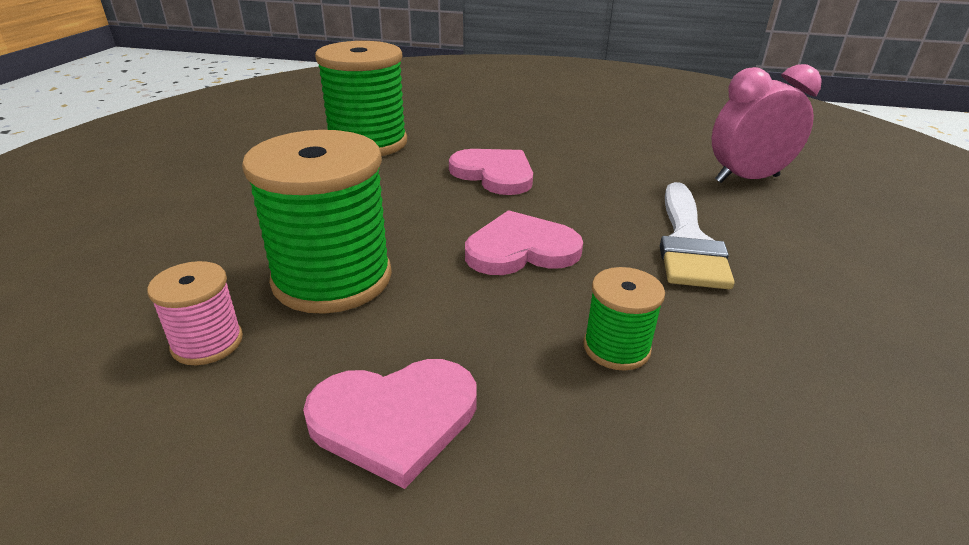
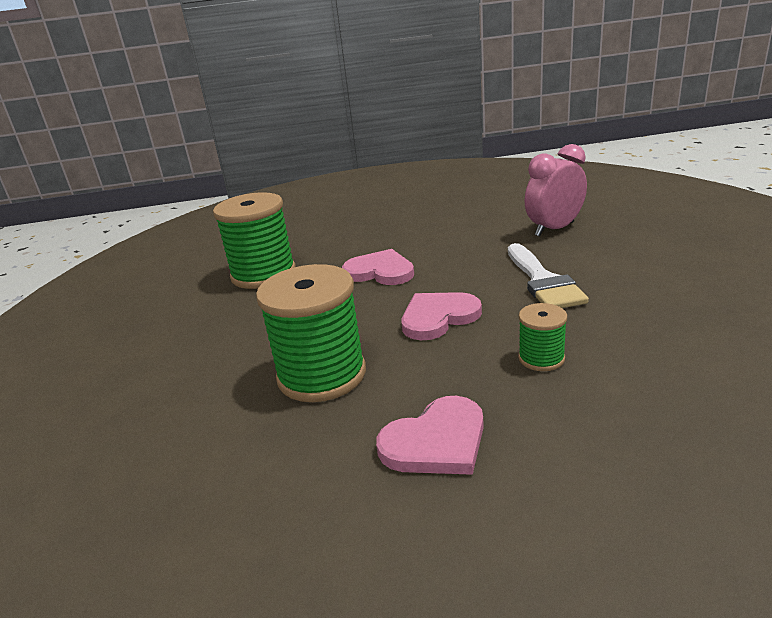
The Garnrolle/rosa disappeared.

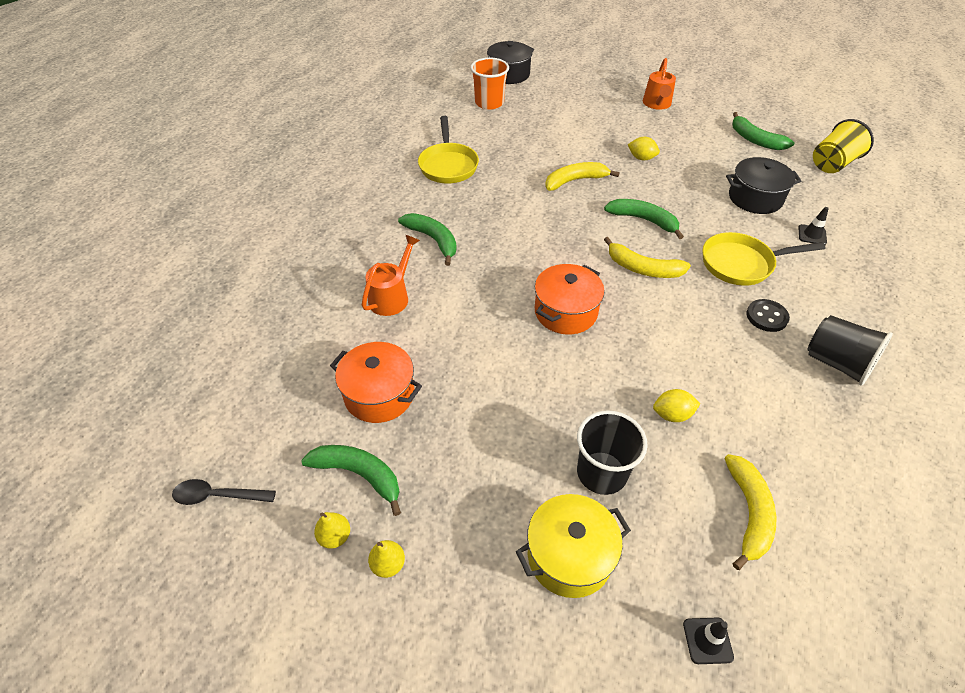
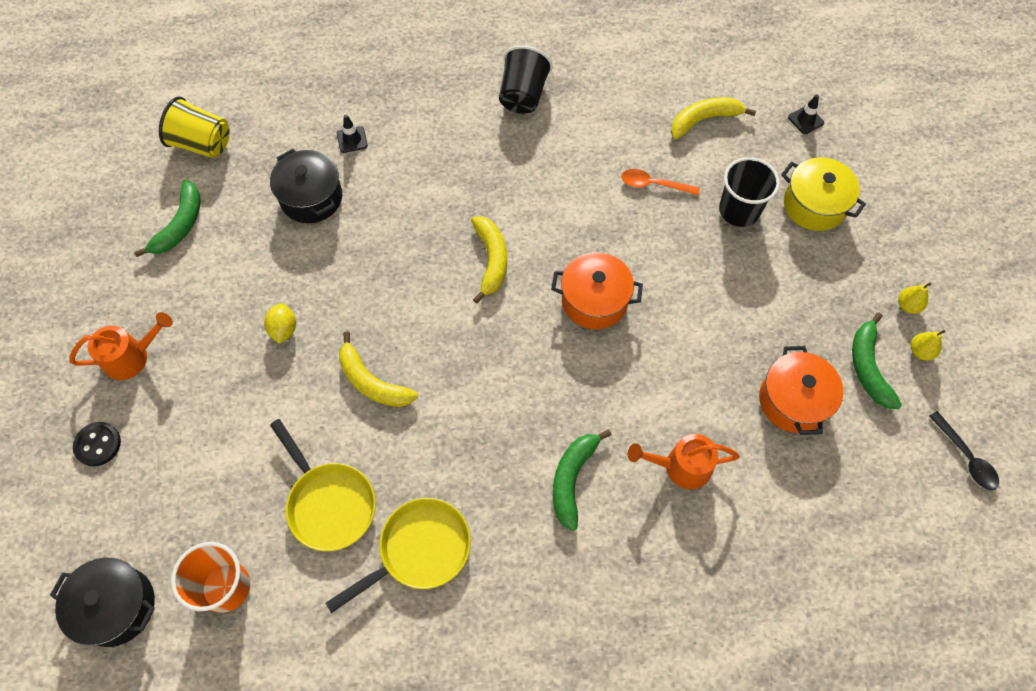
The Banane/grün (no. 3 from left) disappeared.
The Zitrone/gelb (no. 2 from left) was replaced by the Löffel/orange.
The Pfanne/gelb (no. 2 from left in the first image) moved.
The Knopf/schwarz moved.

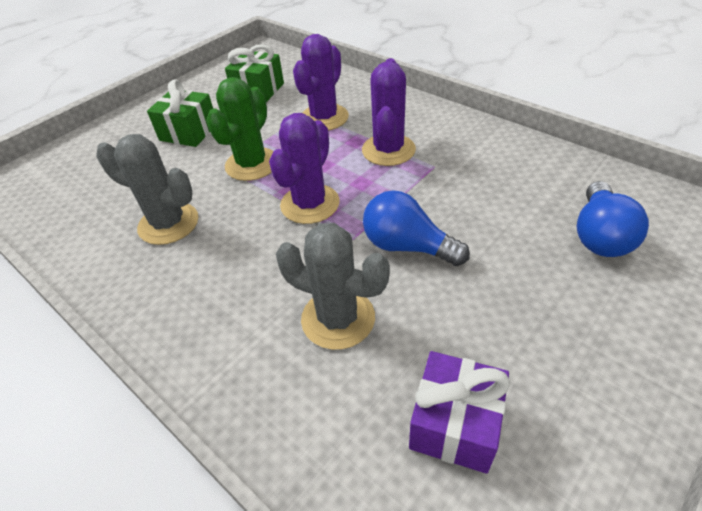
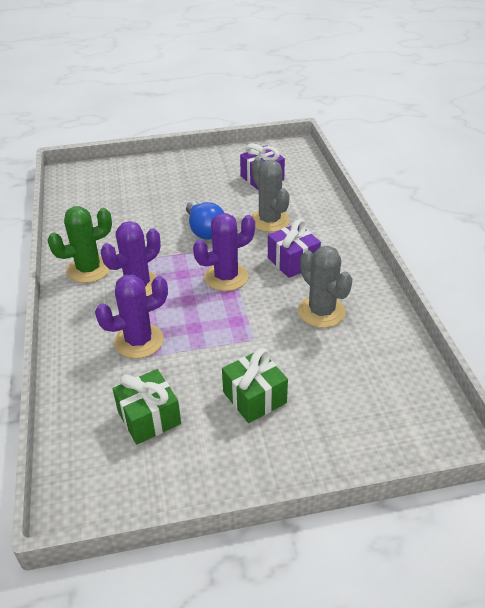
The Kaktus/grün moved.
The Glühbirne/blau (no. 2 from left) disappeared.
The Geschenk/lila (no. 2 from left) appeared.

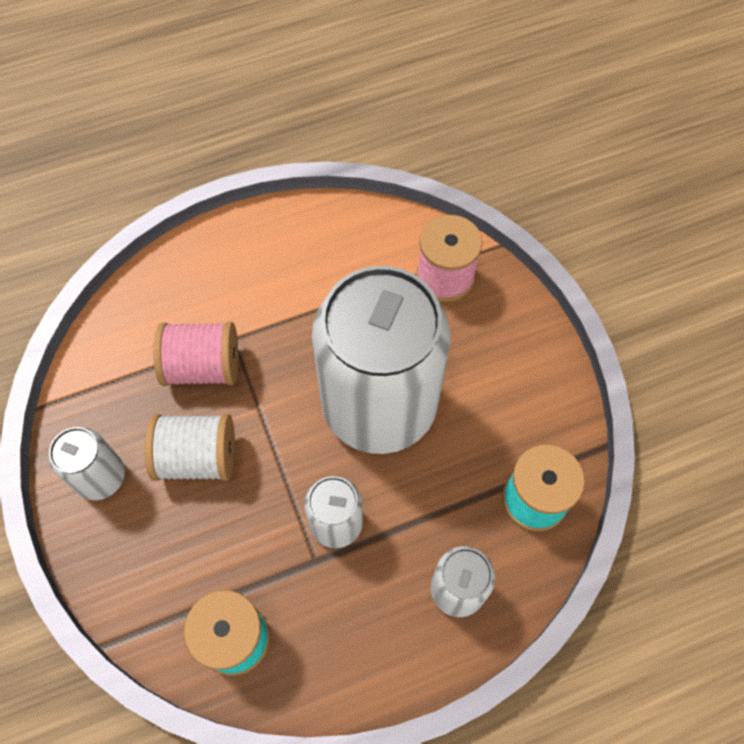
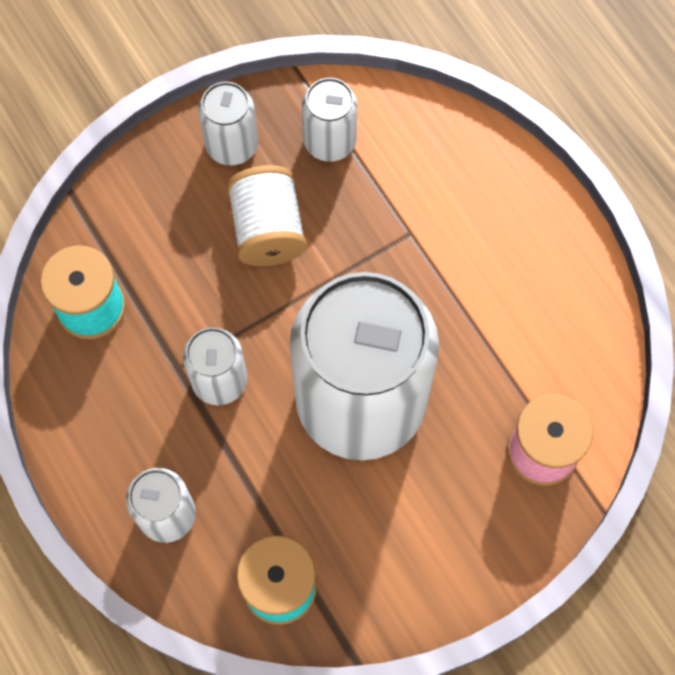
The Garnrolle/rosa (no. 1 from left) disappeared.
The Dose/weiß (no. 4 from left) appeared.

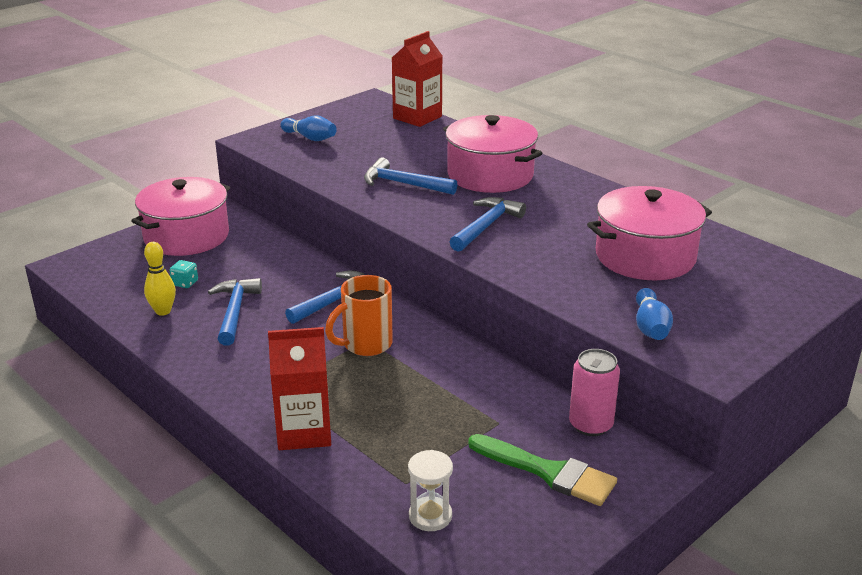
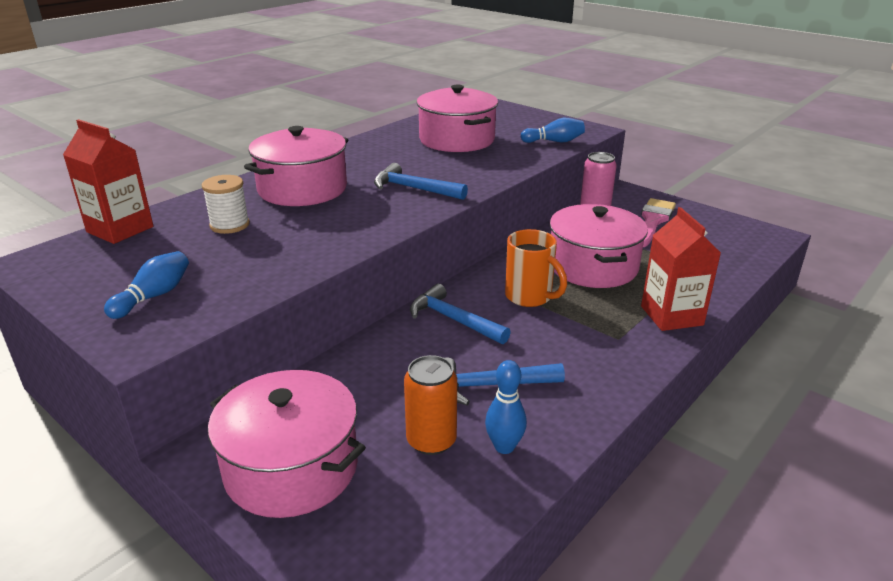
The Bowlingkegel/gelb became the Bowlingkegel/blau (no. 2 from left).
The Spielwürfel/türkis was replaced by the Dose/orange.
The Hammer/blau (no. 3 from left) disappeared.
The Sanduhr/weiß disappeared.
The Pinsel/grün became the Pinsel/rosa.
The Garnrolle/weiß appeared.
The Kochtopf/rosa (no. 4 from left) appeared.

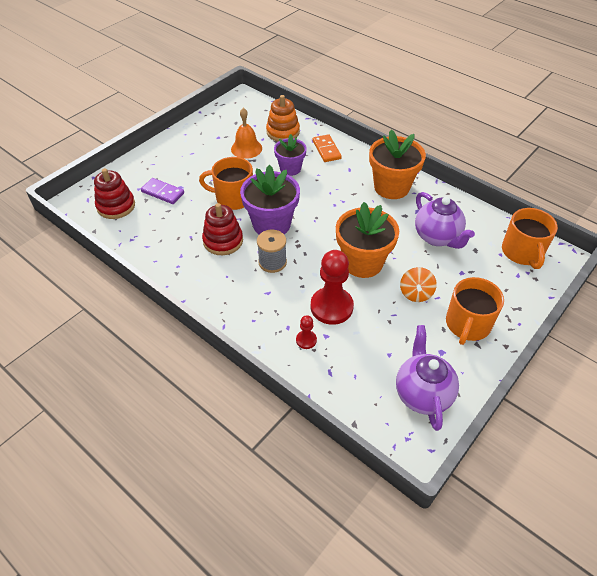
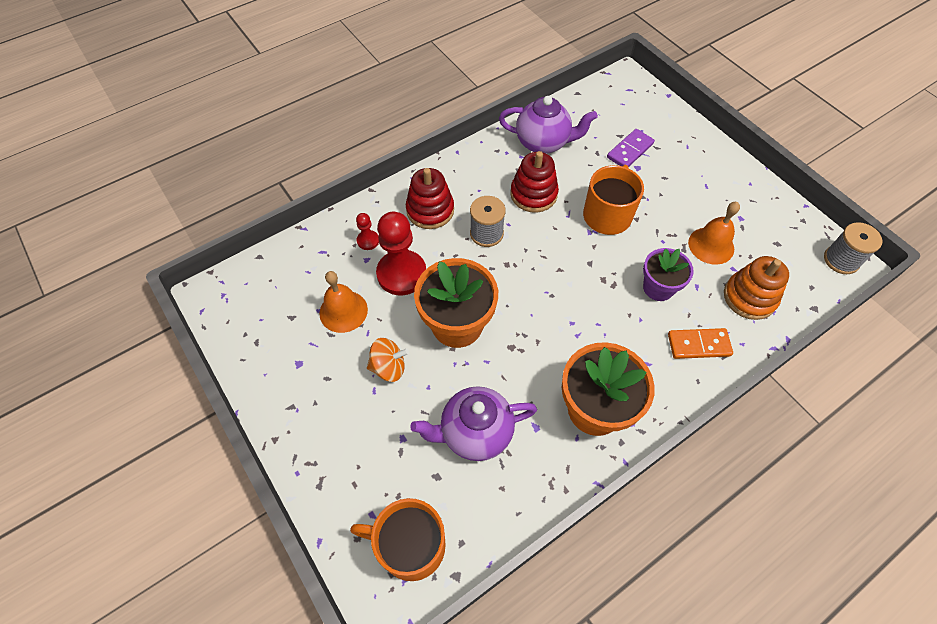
The Stapelspielzeug/rot (no. 1 from left) moved.
The Blumentopf/lila (no. 1 from left) disappeared.
The Teekanne/lila (no. 1 from left in the first image) moved.
The Kreisel/orange turned 150 degrees clockwise.
The Tasse/orange (no. 2 from left) disappeared.
The Glocke/orange (no. 1 from left) appeared.
The Garnrolle/grau (no. 2 from left) appeared.

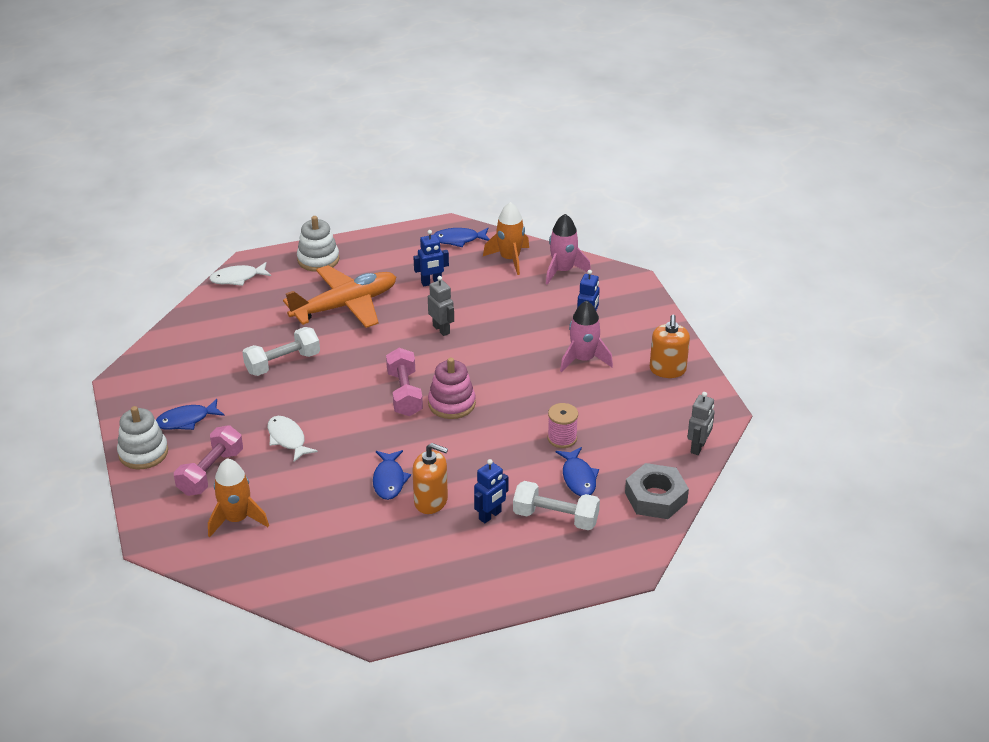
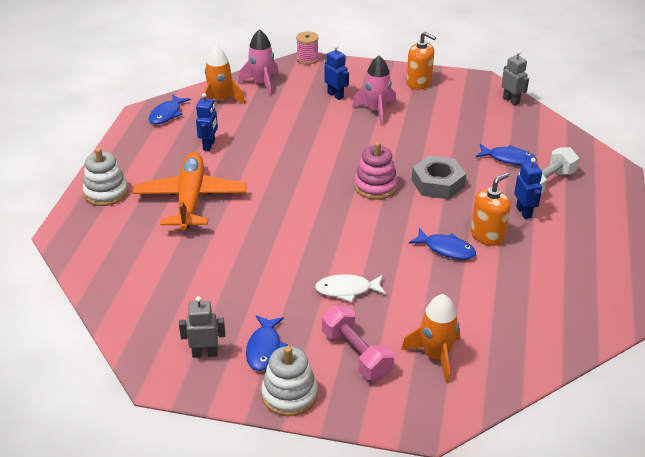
The Fisch/weiß (no. 1 from left) disappeared.
The Hantel/weiß (no. 1 from left) disappeared.
The Hantel/rosa (no. 2 from left) disappeared.
The Roboter/grau (no. 1 from left) moved.
The Garnrolle/rosa moved.
The Sechskantmutter/grau moved.

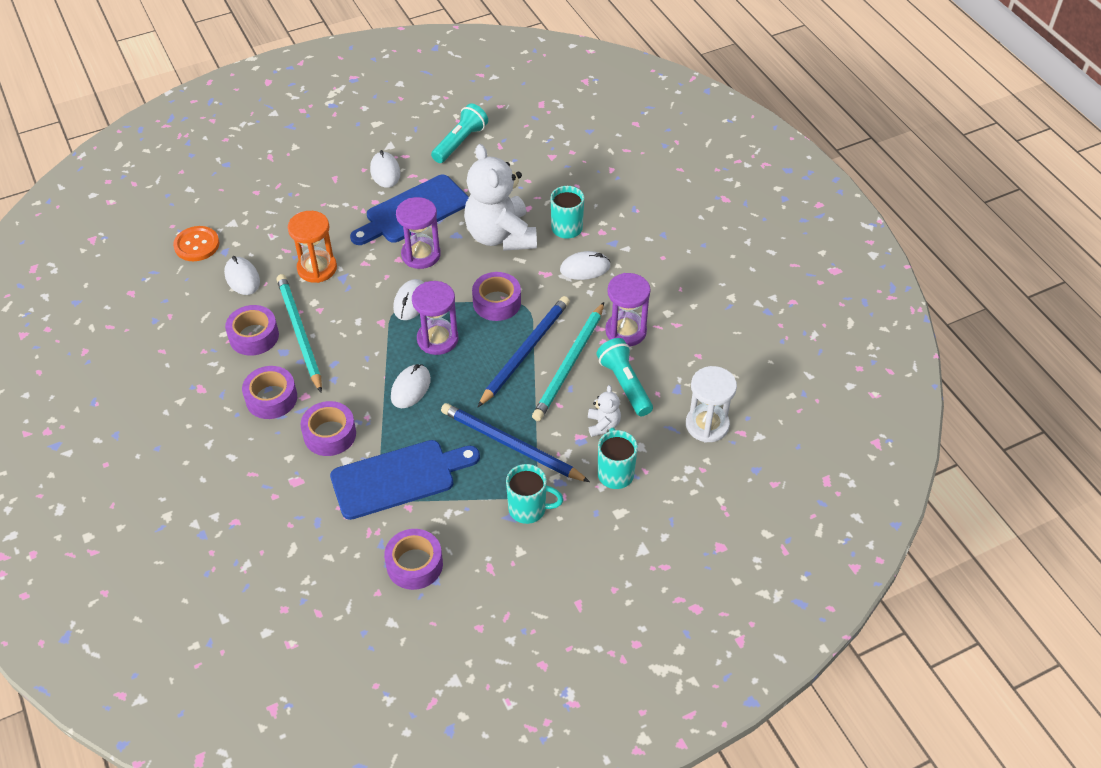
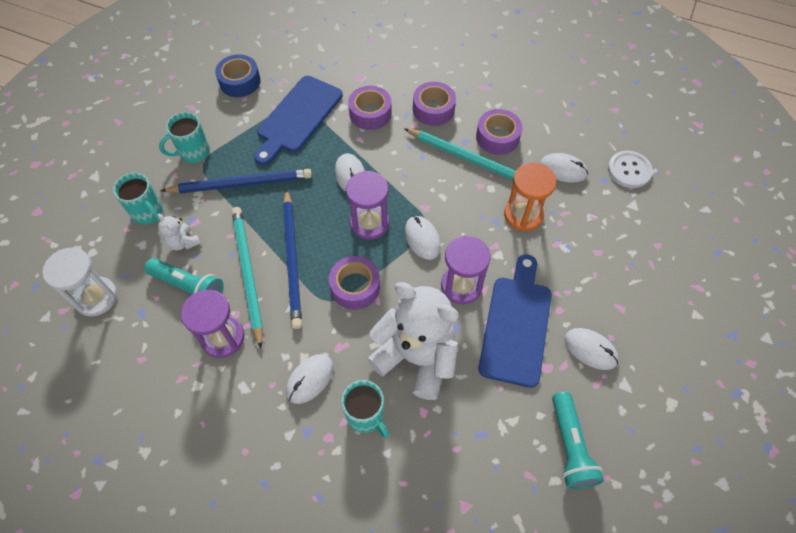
The Knopf/orange became the Knopf/weiß.
The Klebeband/lila (no. 4 from left) became the Klebeband/blau.

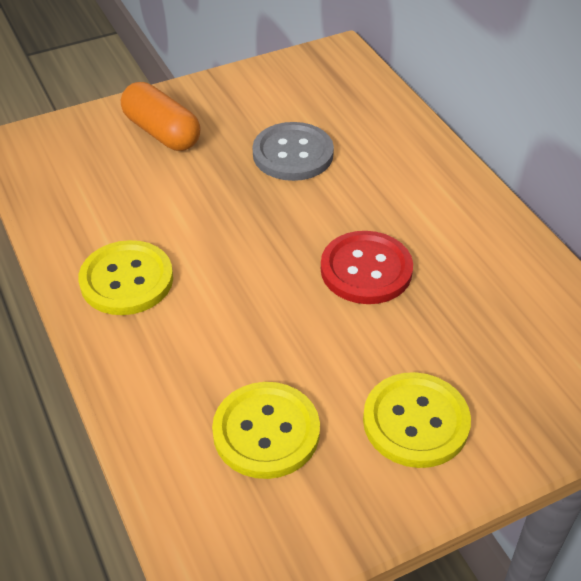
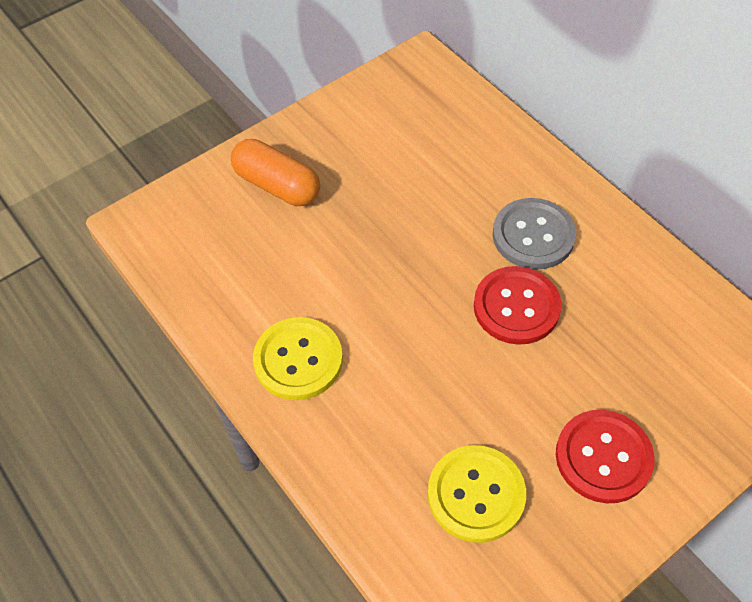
The Knopf/grau moved.
The Knopf/gelb (no. 3 from left) became the Knopf/rot (no. 2 from left).

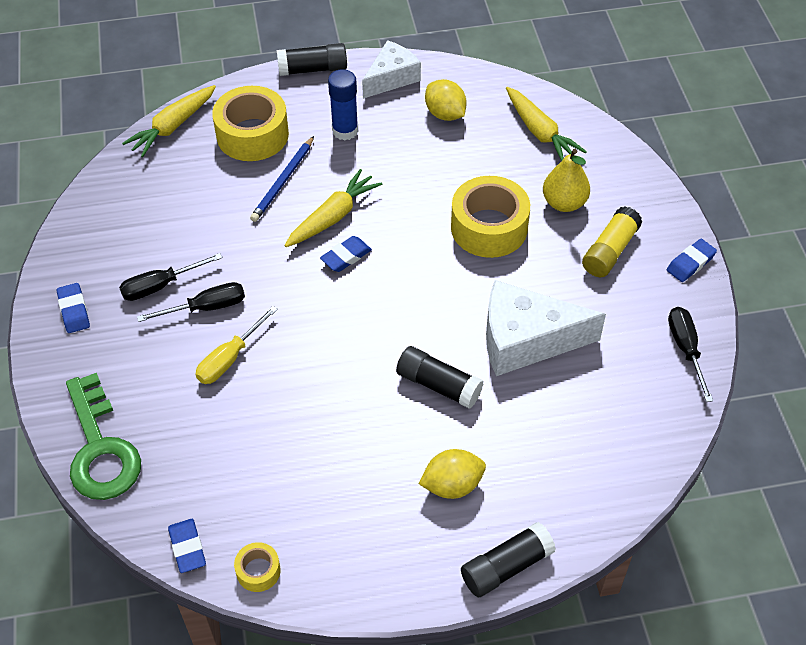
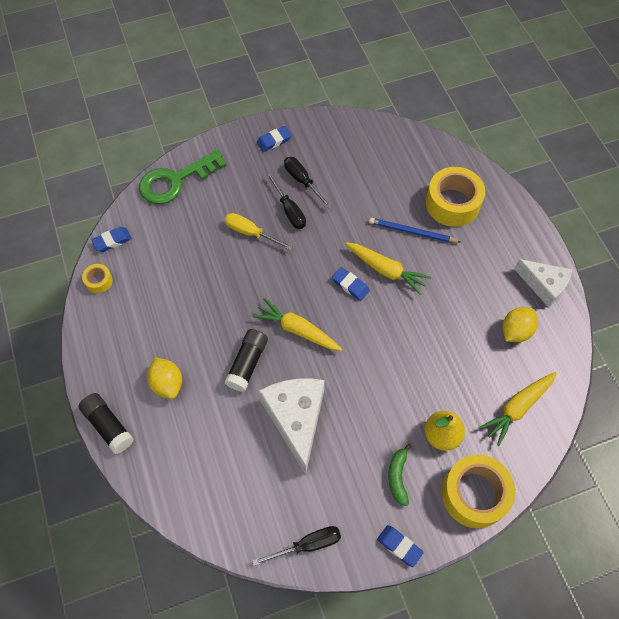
The Karotte/gelb (no. 1 from left) moved.
The Klebestift/schwarz (no. 1 from left) disappeared.
The Klebestift/blau disappeared.
The Klebeband/gelb (no. 3 from left) moved.
The Klebestift/gelb was replaced by the Banane/grün.

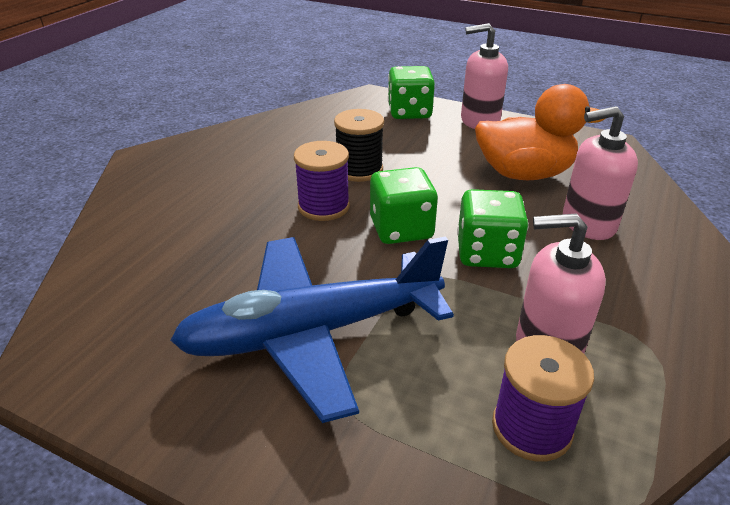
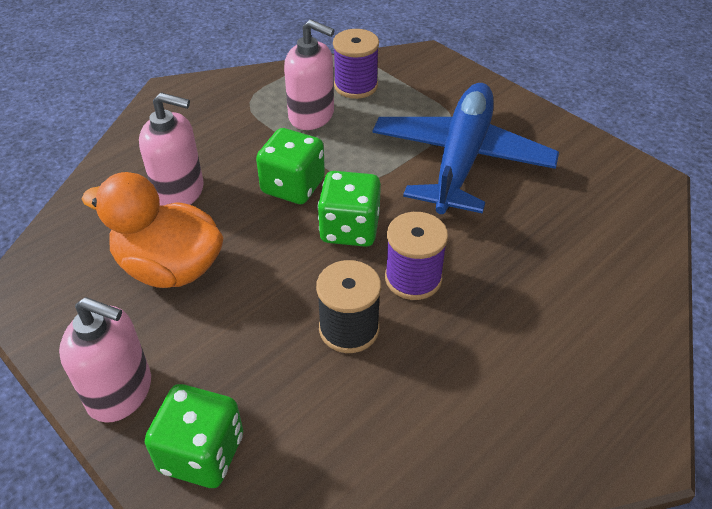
The Flugzeug/blau turned 75 degrees counterclockwise.

